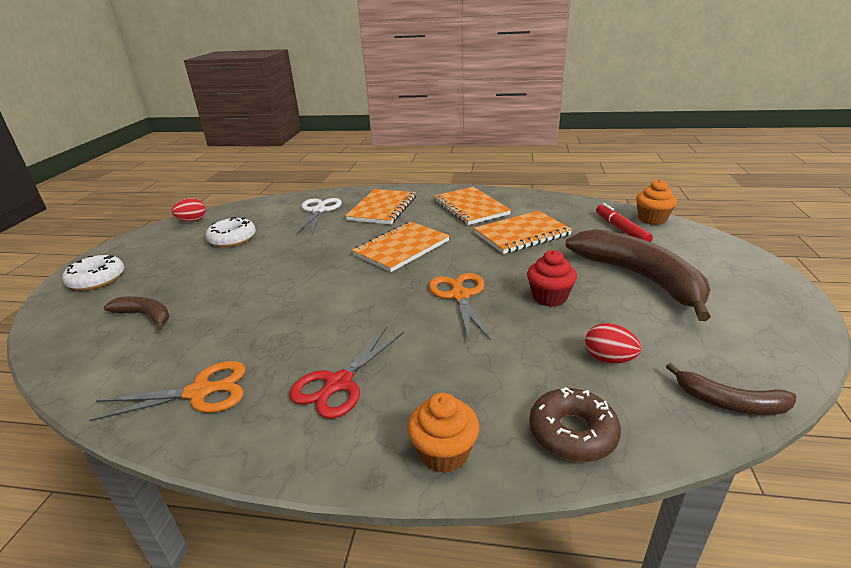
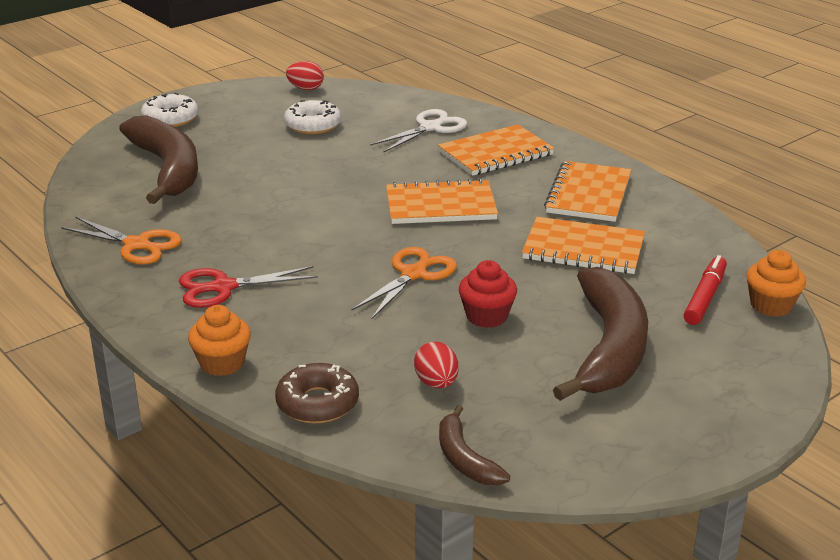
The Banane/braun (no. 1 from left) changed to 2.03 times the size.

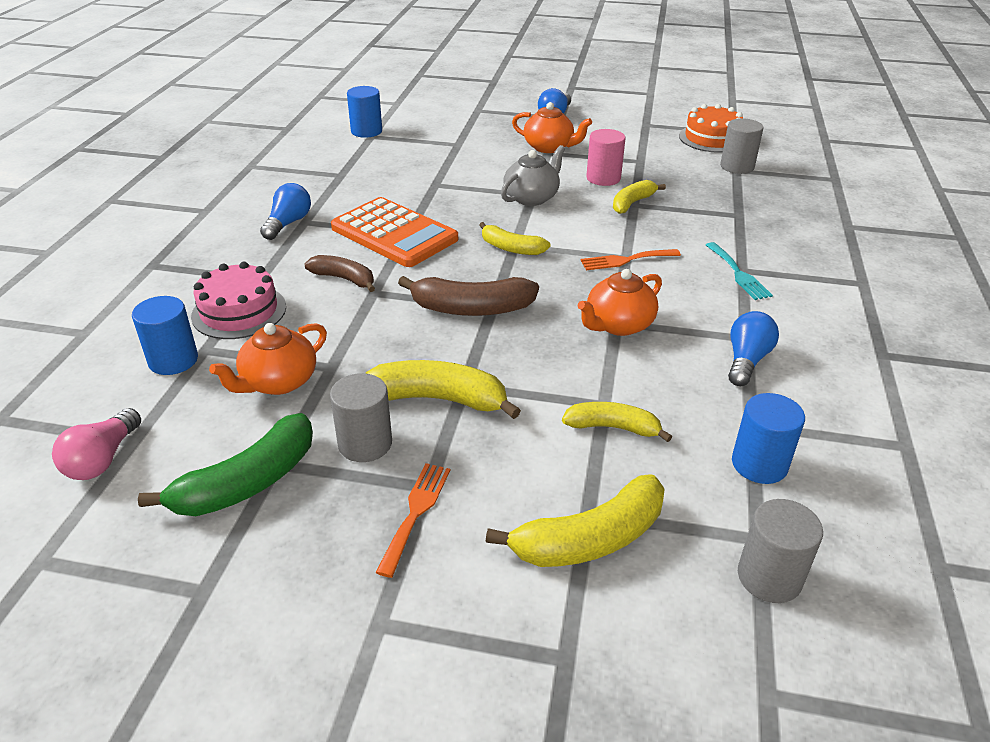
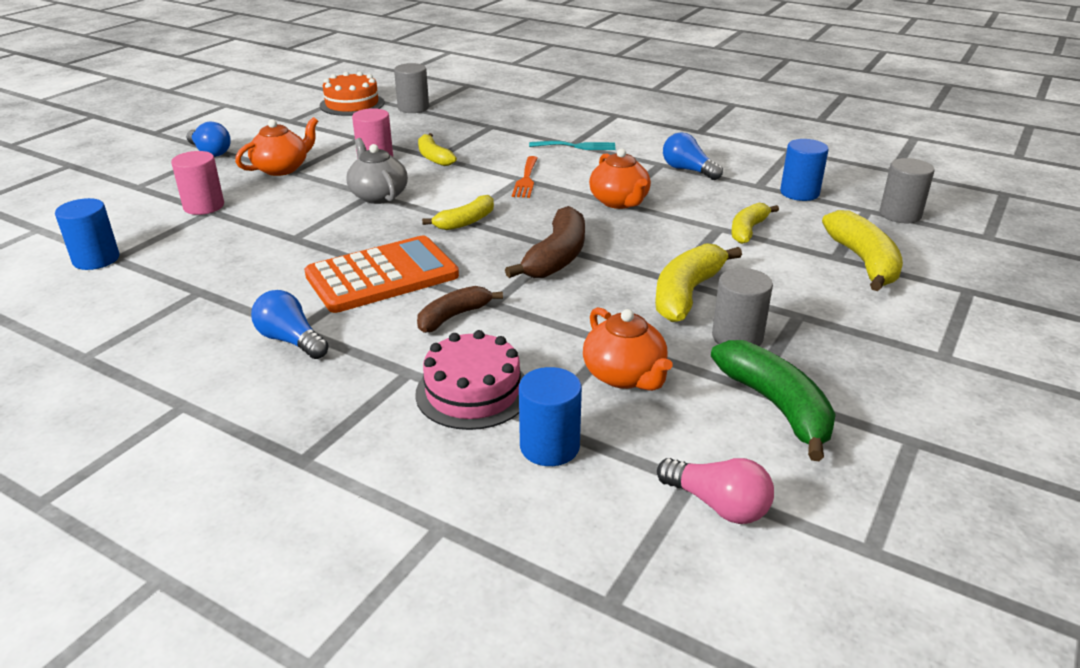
The Gabel/orange (no. 1 from left) disappeared.
The Vollzylinder/rosa (no. 1 from left) appeared.

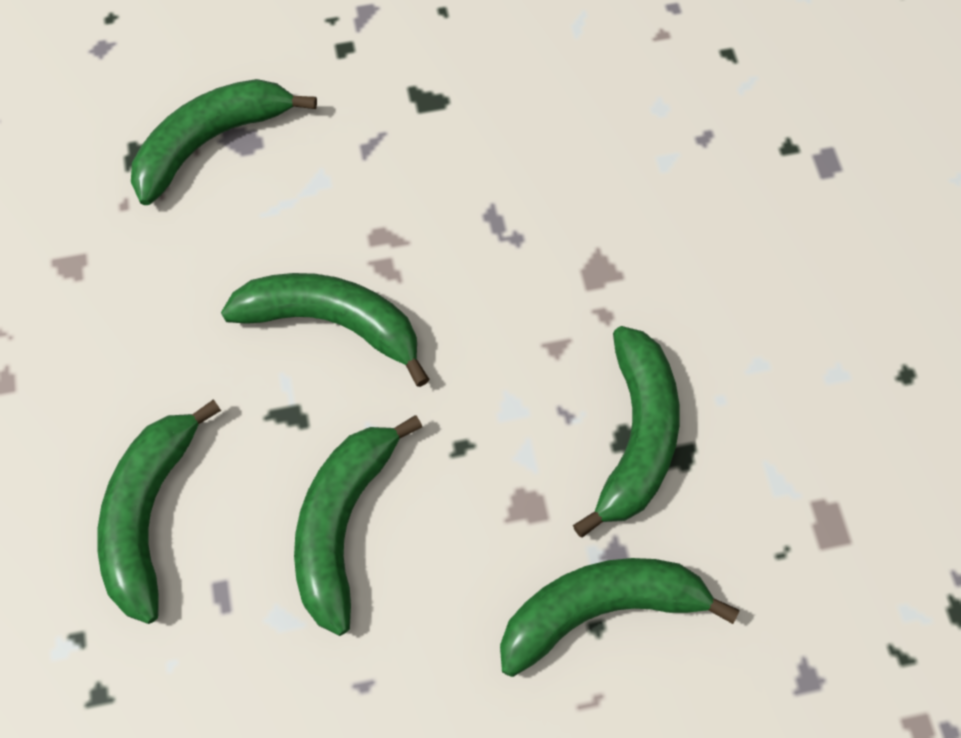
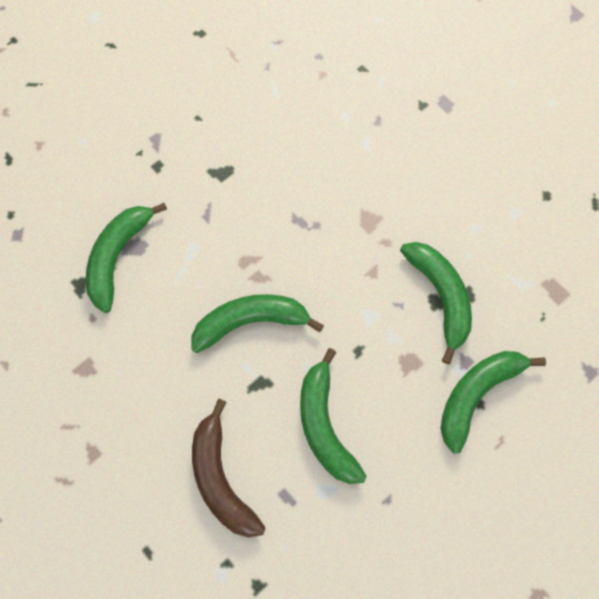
The Banane/grün (no. 1 from left) became the Banane/braun.

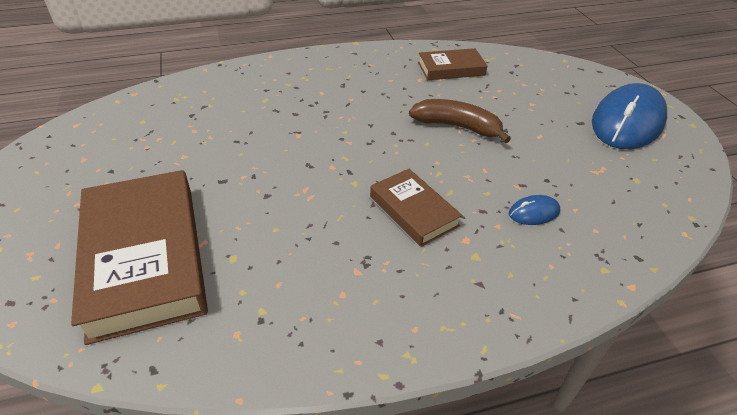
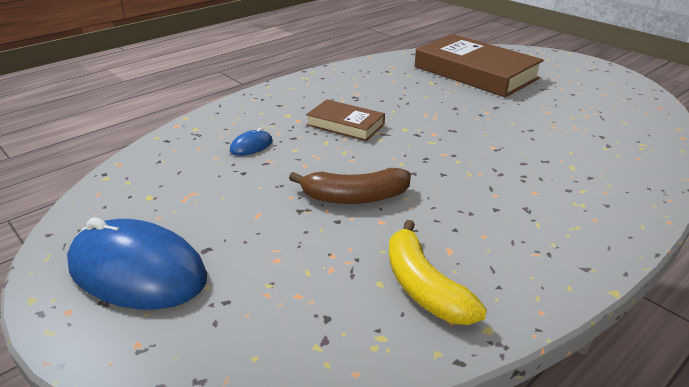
The Buch/braun (no. 3 from left) was replaced by the Banane/gelb.
The Computermaus/blau (no. 2 from left in the first image) turned 75 degrees counterclockwise.

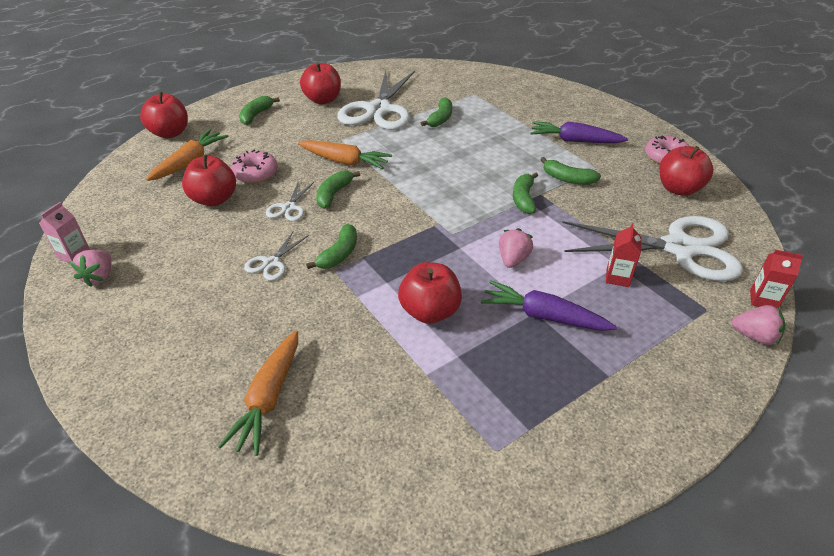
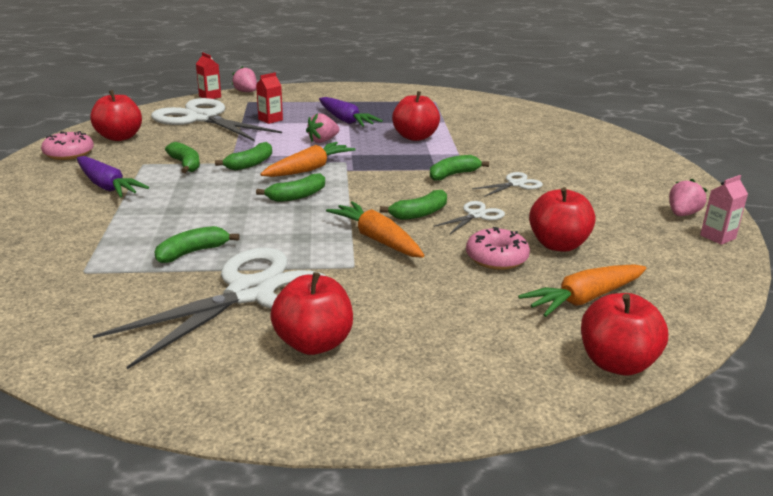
The Karotte/orange (no. 2 from left in the first image) moved.
The Banane/grün (no. 1 from left in the first image) moved.

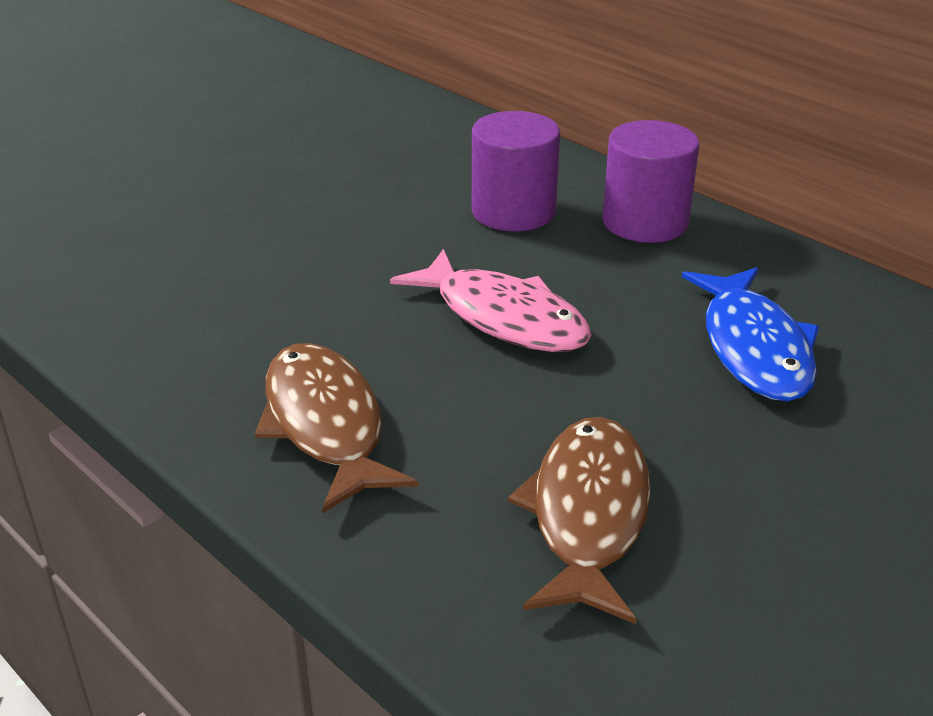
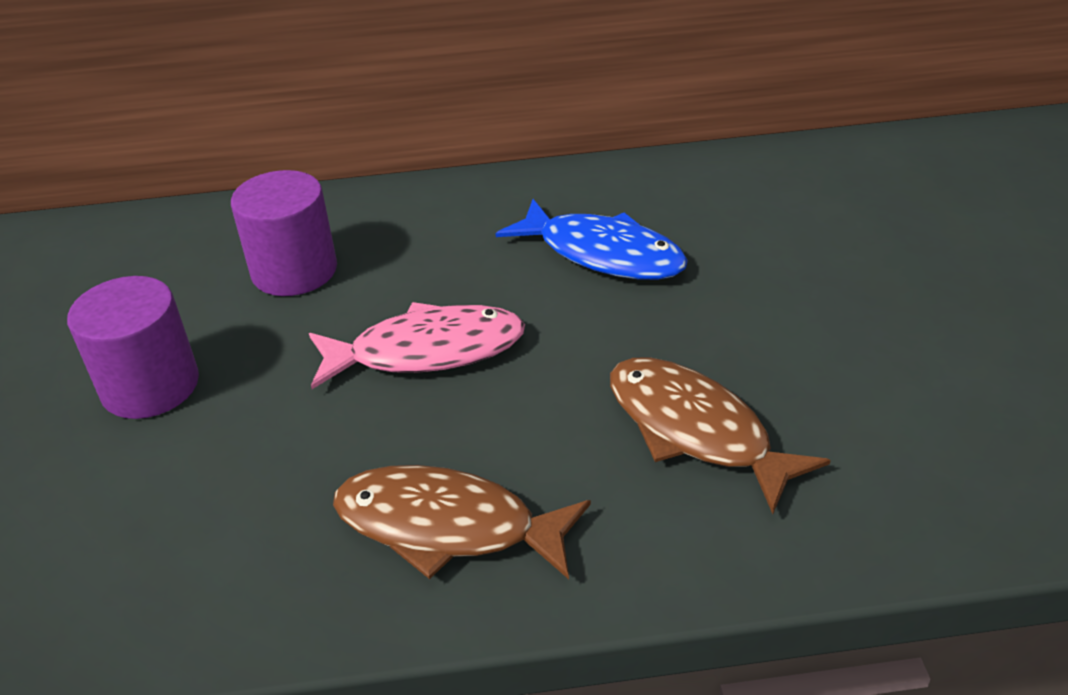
The Vollzylinder/lila (no. 2 from left in the first image) moved.

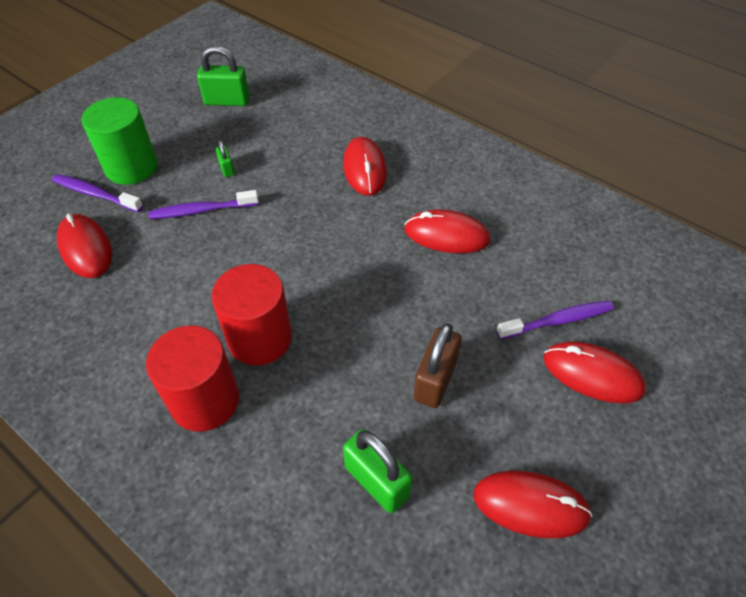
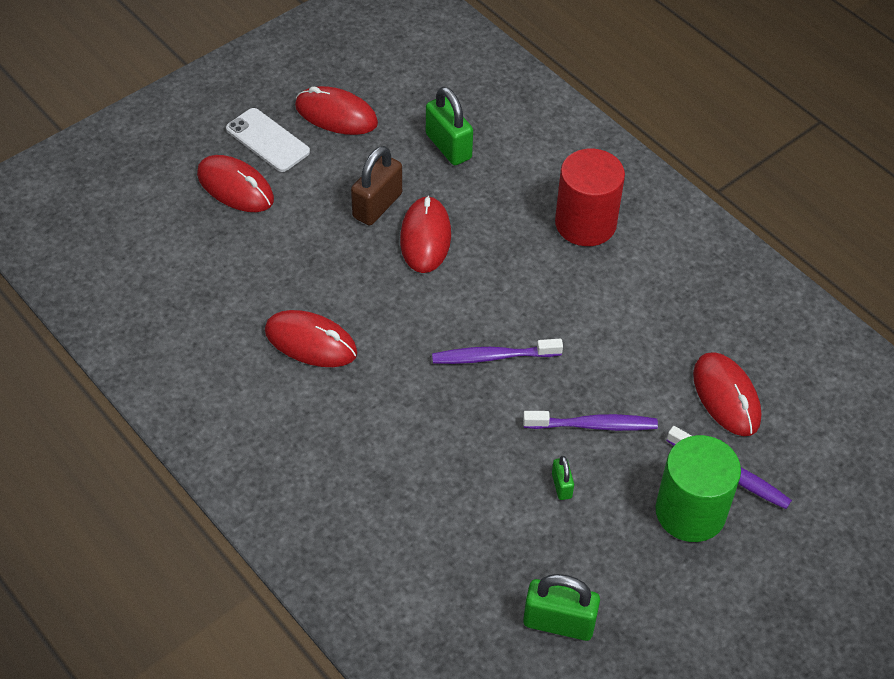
The Vollzylinder/rot (no. 2 from left) disappeared.
The Computermaus/rot (no. 2 from left in the first image) moved.
The Zahnbürste/lila (no. 3 from left in the first image) moved.
The Handy/weiß appeared.

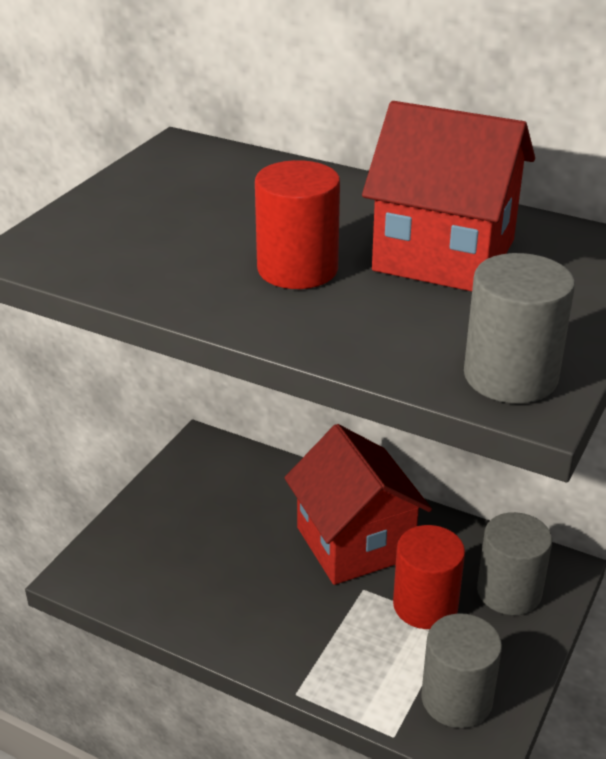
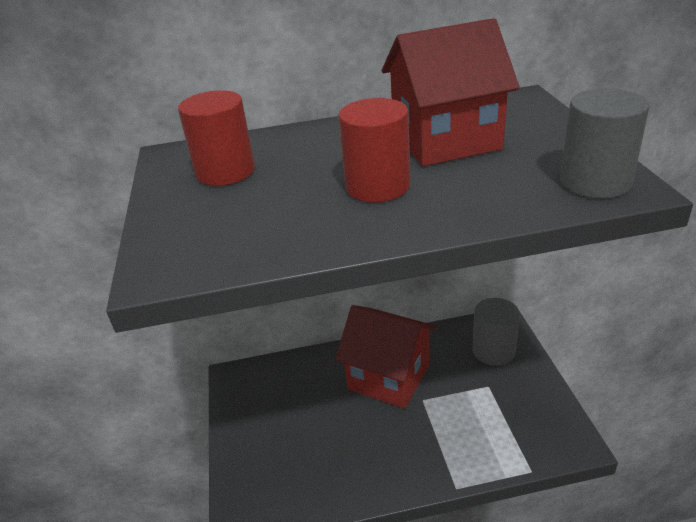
The Vollzylinder/rot (no. 2 from left in the first image) moved.
The Vollzylinder/grau (no. 1 from left) disappeared.

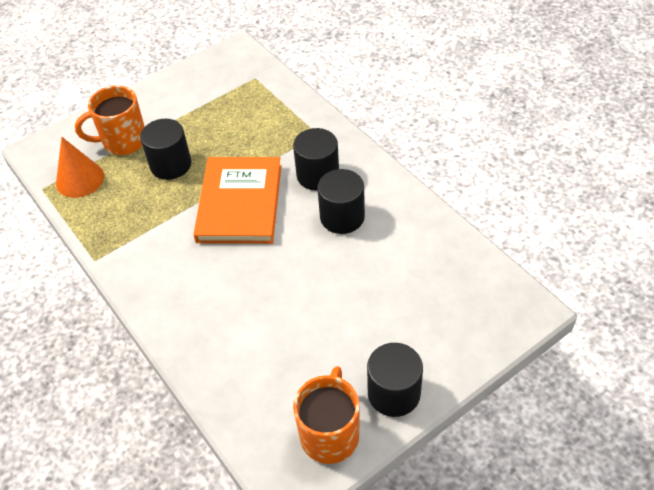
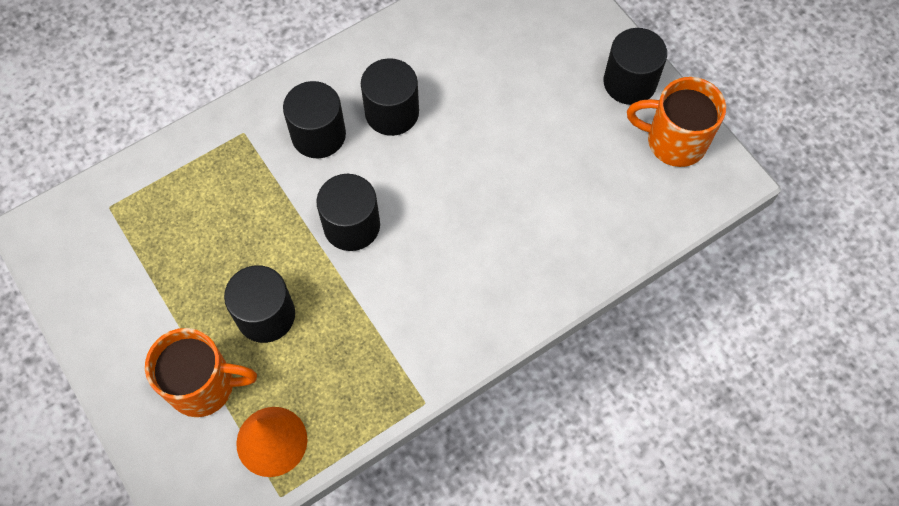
The Tasse/orange (no. 1 from left) turned 75 degrees counterclockwise.
The Buch/orange was replaced by the Vollzylinder/schwarz (no. 3 from left).

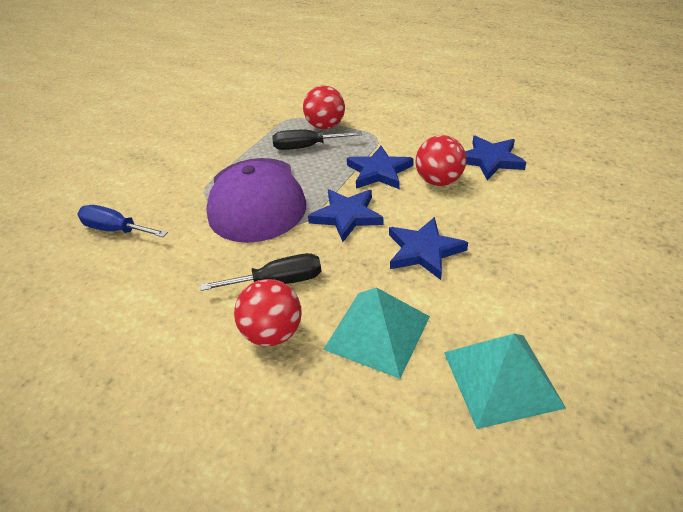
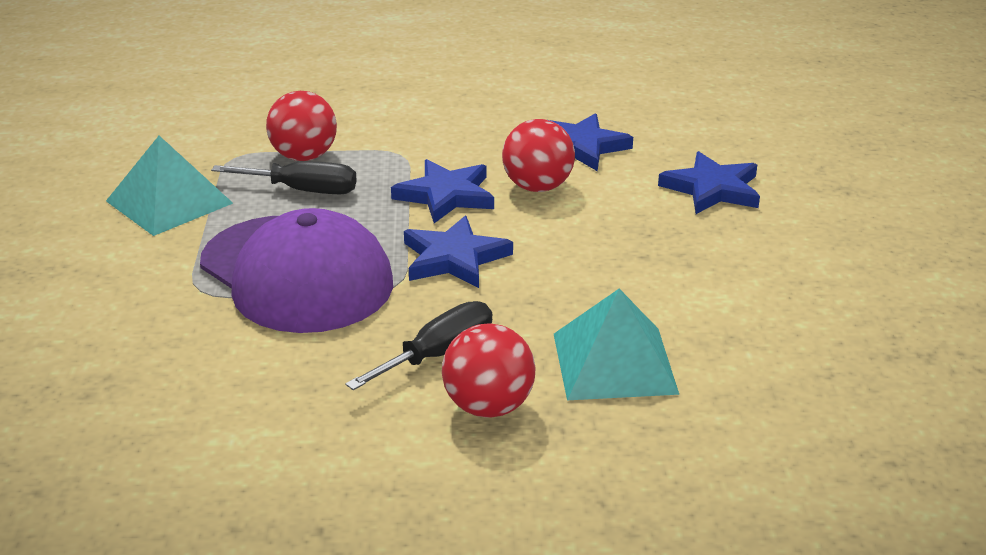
The Schraubenzieher/blau disappeared.
The Schraubenzieher/schwarz (no. 2 from left in the first image) turned 135 degrees counterclockwise.
The Stern/blau (no. 3 from left in the first image) moved.
The Pyramide/türkis (no. 2 from left in the first image) moved.

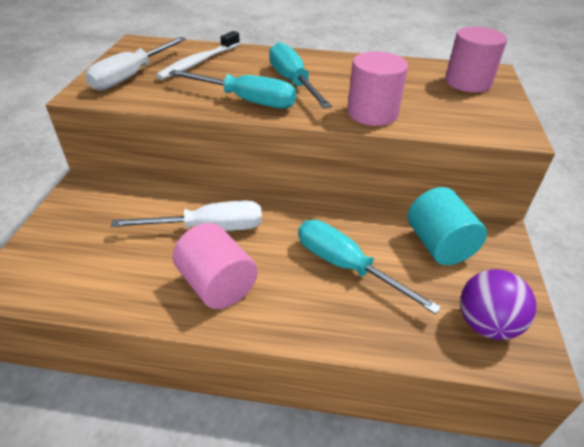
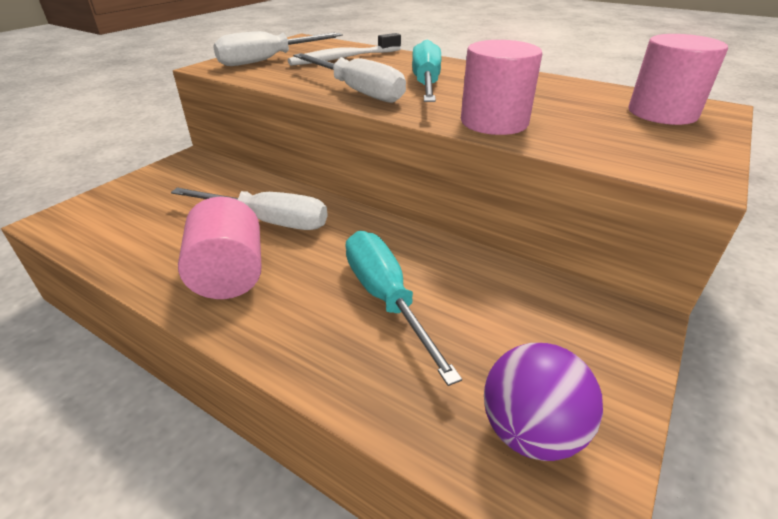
The Schraubenzieher/türkis (no. 1 from left) became the Schraubenzieher/weiß (no. 3 from left).
The Vollzylinder/türkis disappeared.

